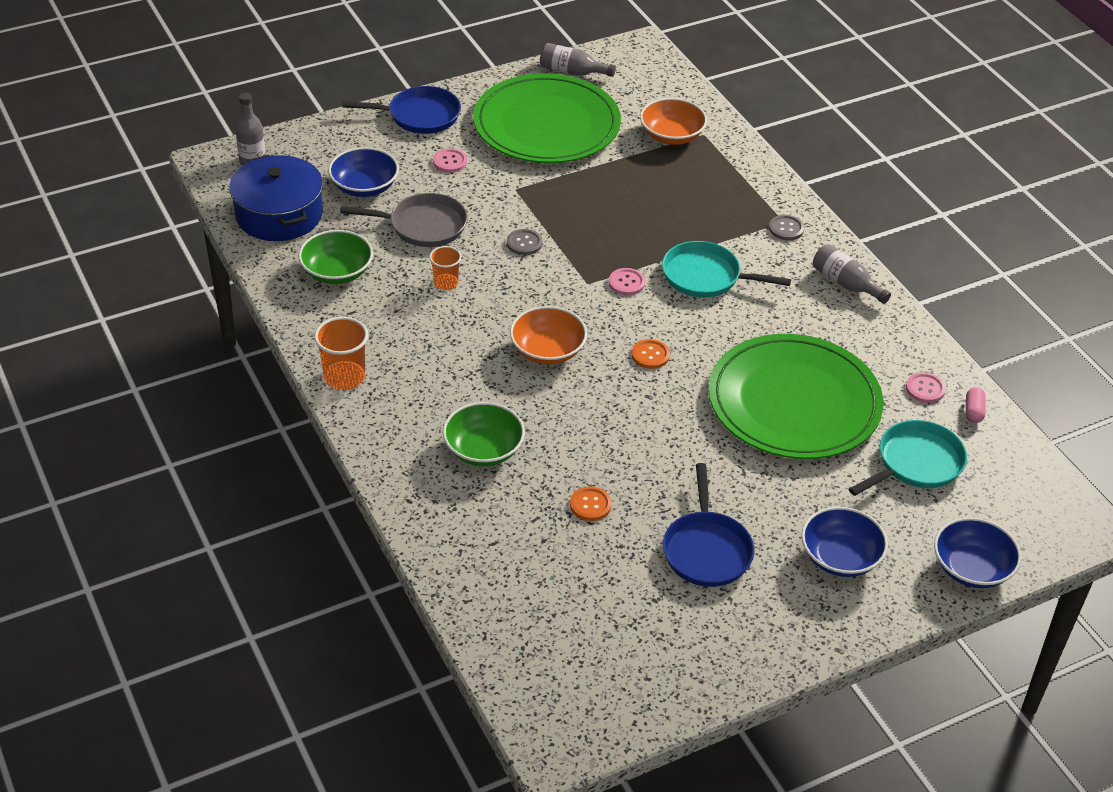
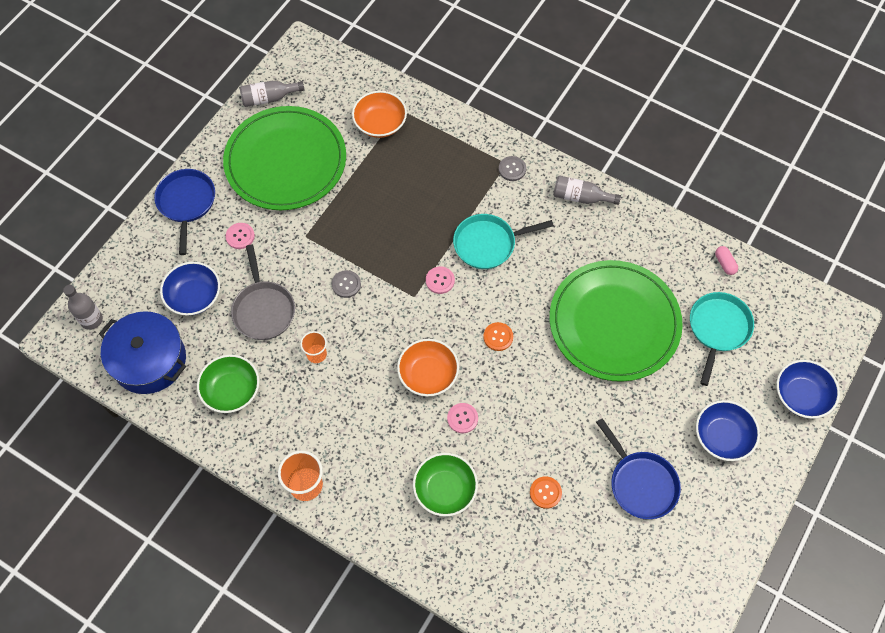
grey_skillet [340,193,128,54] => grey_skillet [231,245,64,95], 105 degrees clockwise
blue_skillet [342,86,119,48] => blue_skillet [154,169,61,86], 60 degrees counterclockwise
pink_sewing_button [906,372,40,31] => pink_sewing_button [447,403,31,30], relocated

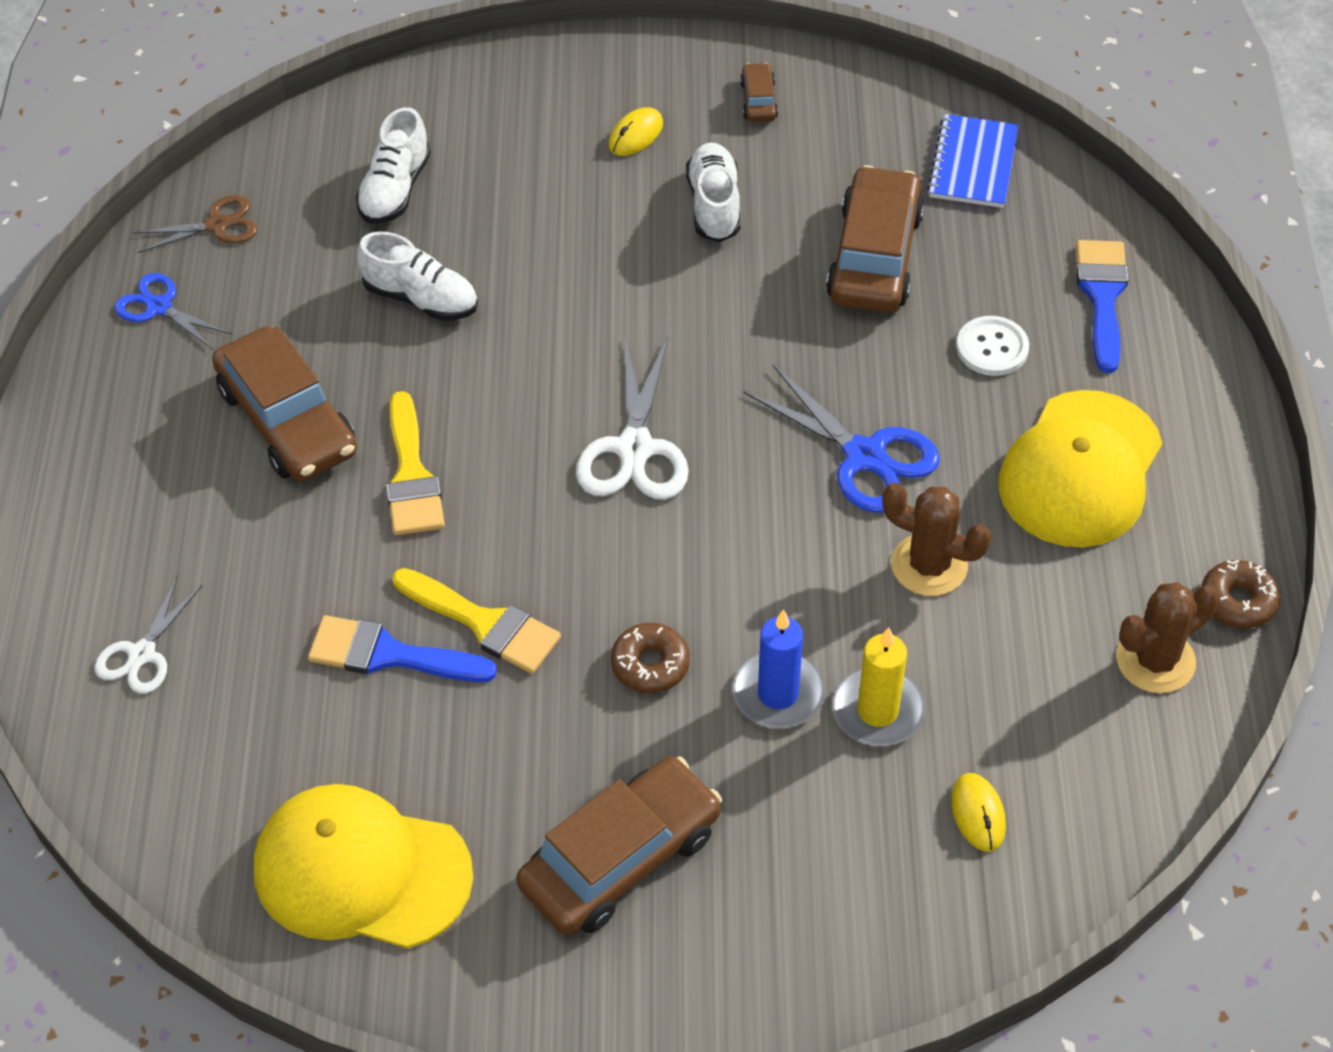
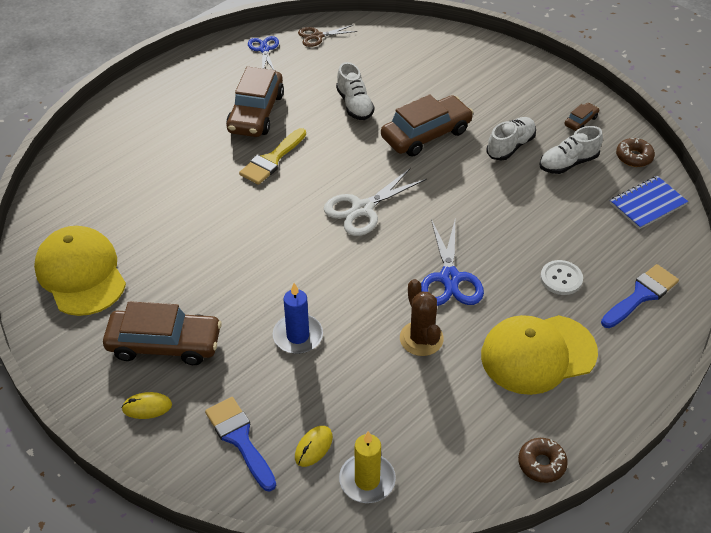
white_pair_of_scissors [94,577,109,117] => nothing
dark_brown_pair_of_scissors [133,195,124,58] => dark_brown_pair_of_scissors [298,25,60,22], 135 degrees clockwise
blue_paintbrush [308,615,189,67] => blue_paintbrush [205,397,71,94], relocated
white_lace-up_shoe [355,107,76,117] => white_lace-up_shoe [539,126,64,48], relocated
golden_paintbrush [392,568,169,106] => nothing
golden_PC_mouse [609,107,54,49] => golden_PC_mouse [121,392,51,27], relocated
dark_brown_glazed_donut [611,623,79,70] => dark_brown_glazed_donut [616,138,39,29], relocated
dark_brown_toy_car [826,165,98,148] => dark_brown_toy_car [381,94,92,63], relocated
golden_candle [833,627,92,119] => golden_candle [339,431,57,72], relocated
dark_brown_cactus [1117,582,102,111] => nothing

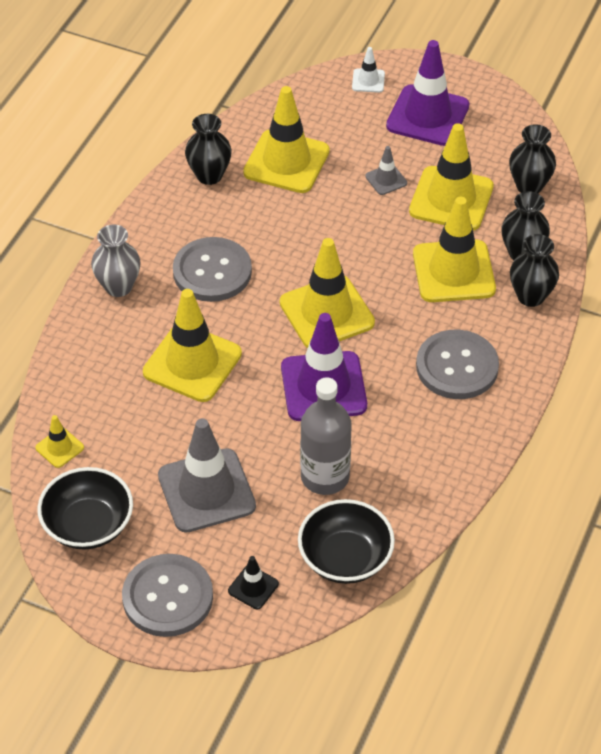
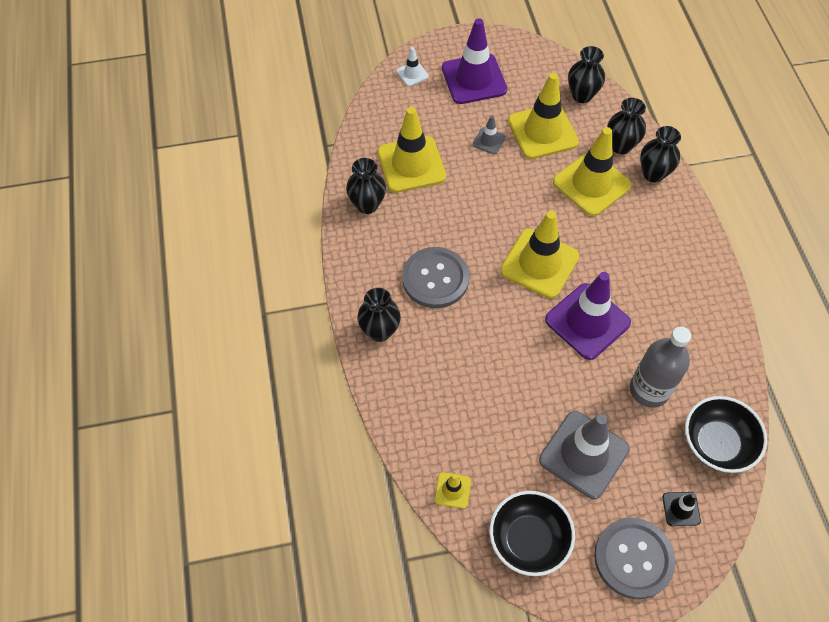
grey_tall_vase [91,224,50,73] => jet-black_tall_vase [357,288,44,54]
golden_road_cone [143,289,99,113] => nothing
grey_sewing_button [416,330,83,69] => nothing

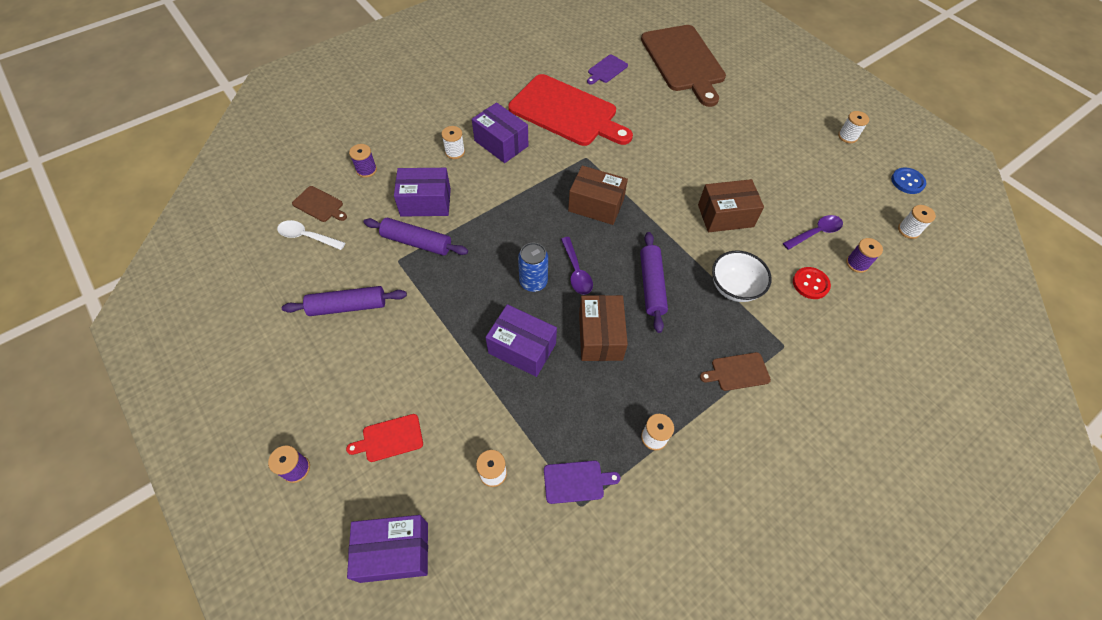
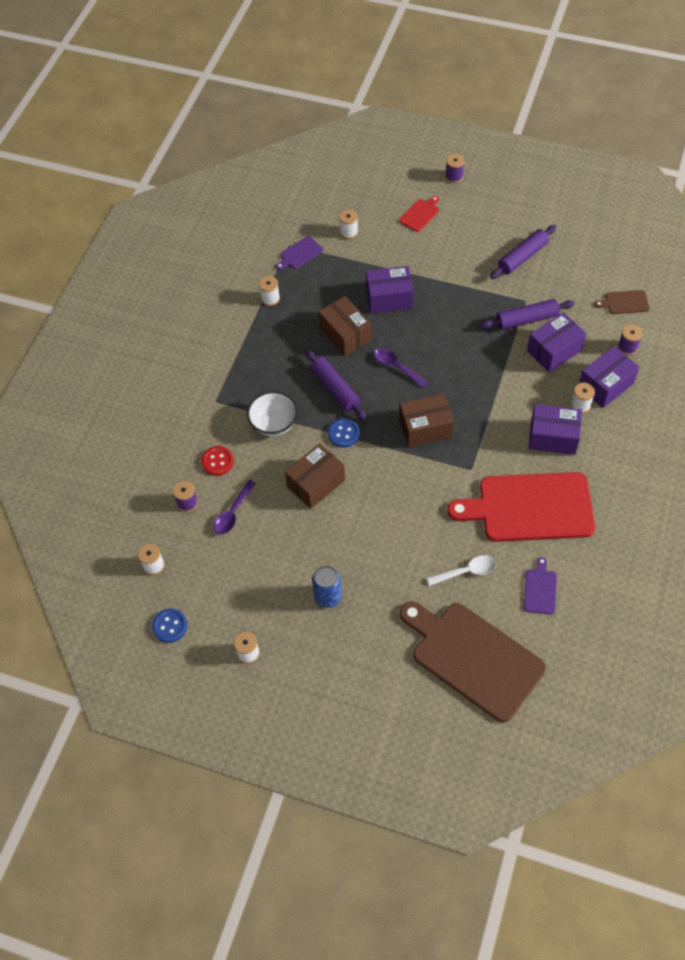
white_tablespoon [277,220,68,30] => white_tablespoon [427,555,69,31], relocated
purple_package [347,515,81,68] => purple_package [579,346,60,62], relocated
blue_soda_can [518,243,30,49] => blue_soda_can [312,566,30,42], relocated
dark_brown_chopping_board [700,352,71,39] => nothing
nothing => blue_sewing_button [328,418,32,30]

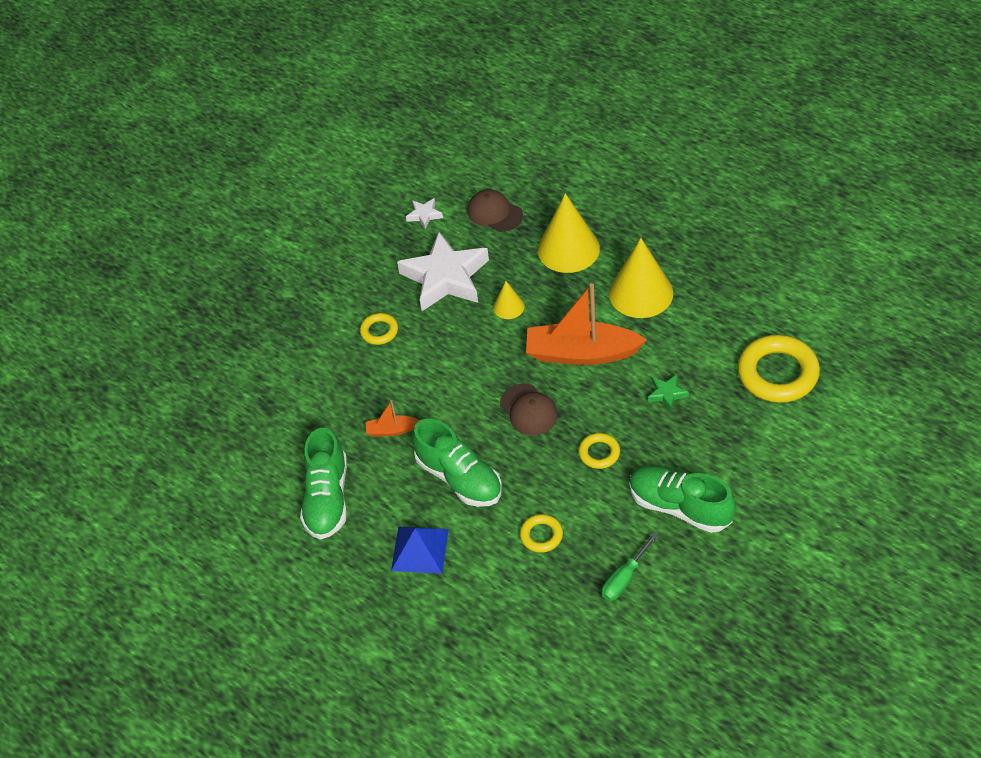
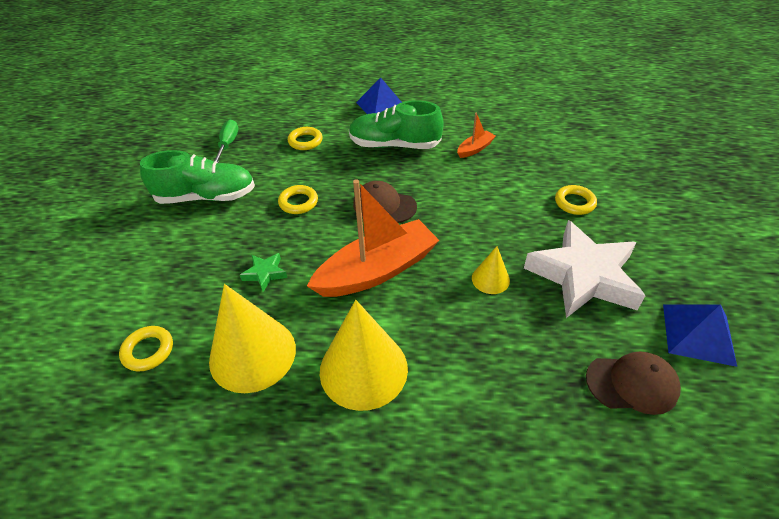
leaf-green_lace-up_shoe [300,428,47,112] => nothing
white_star [406,198,37,31] => blue_pyramid_shape [663,304,74,63]
golden_solid_cone [538,193,62,80] => golden_solid_cone [209,284,87,109], relocated
golden_ring [738,335,82,68] => golden_ring [119,326,54,45], x0.50

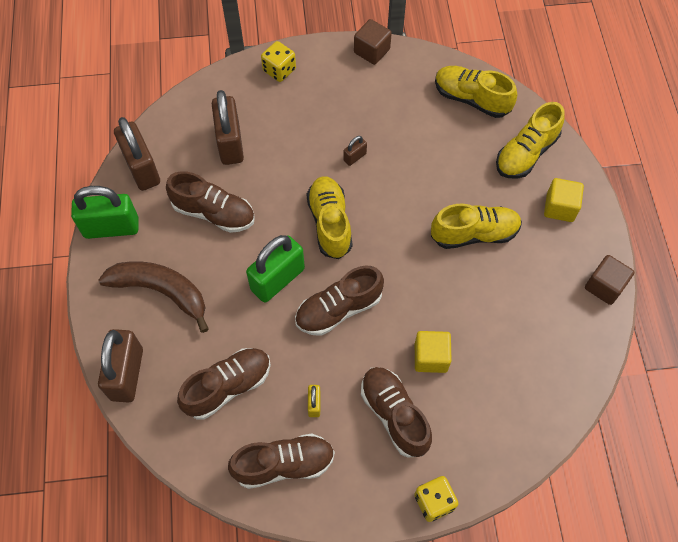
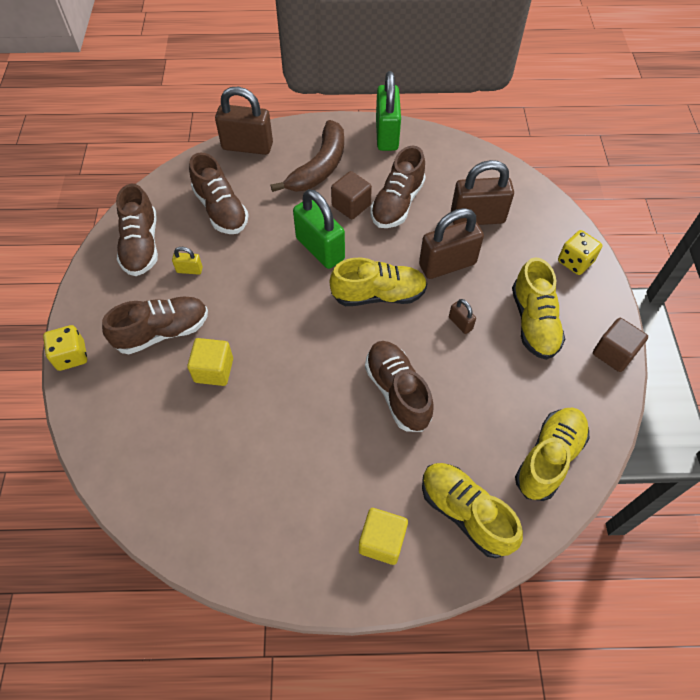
dark_brown_lock [114,117,46,74] => dark_brown_lock [419,208,65,71], relocated
dark_brown_lace-up_shoe [295,266,89,70] => dark_brown_lace-up_shoe [365,341,69,91], relocated
golden_lace-up_shoe [431,204,91,45] => golden_lace-up_shoe [512,258,53,102], relocated
dark_brown_cube [585,255,49,50] => dark_brown_cube [331,171,41,48], relocated

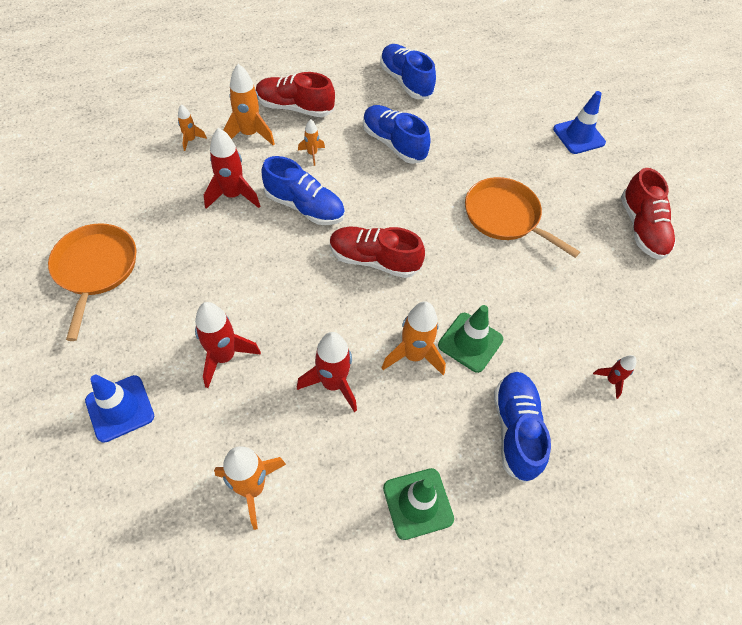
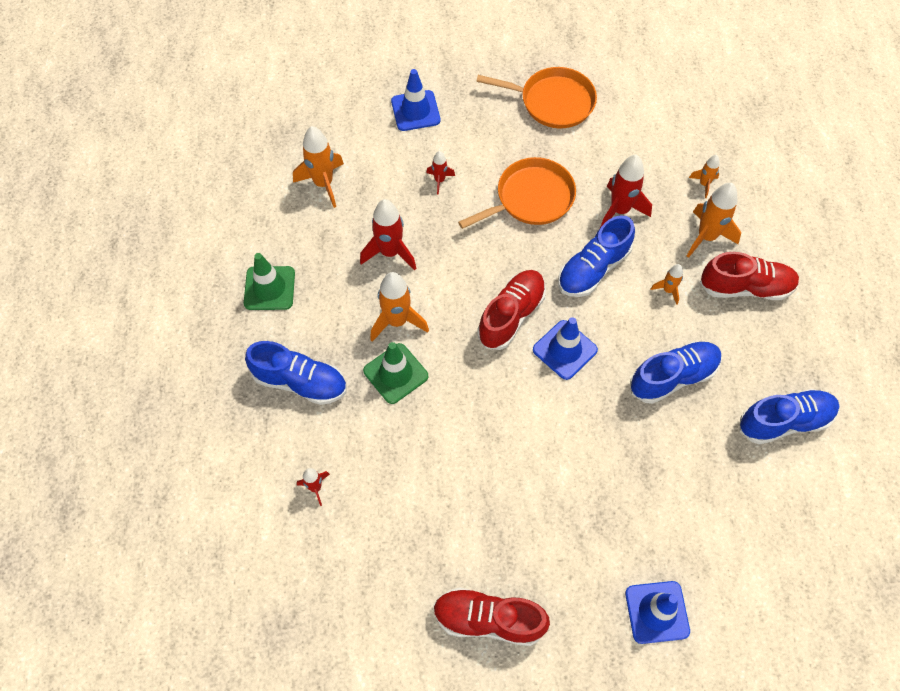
crimson_rocket [195,302,66,86] => crimson_rocket [427,151,28,43], x0.54
crimson_lace-up_shoe [256,72,79,45] => crimson_lace-up_shoe [700,252,99,48], 60 degrees clockwise
orange-coloured_skillet [465,177,115,81] => orange-coloured_skillet [458,157,118,72], relocated
nothing => blue_road_cone [533,317,65,63]

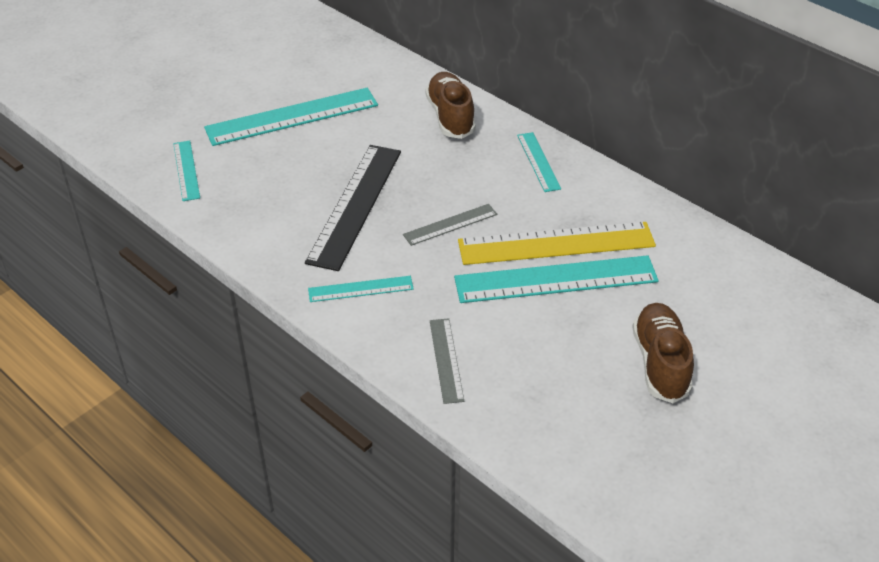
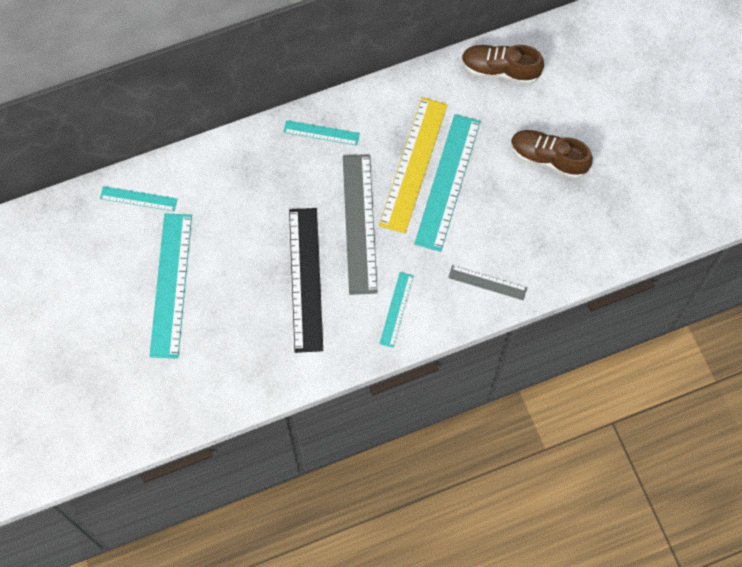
teal_measuring_stick [173,141,27,60] => teal_measuring_stick [100,186,78,25], relocated
jet-black_measuring_stick [305,145,96,126] => jet-black_measuring_stick [289,208,34,145], 45 degrees clockwise
grey_measuring_stick [403,204,94,42] => grey_measuring_stick [343,154,35,141], x1.95
dark_brown_lace-up_shoe [425,72,51,67] => dark_brown_lace-up_shoe [461,45,83,40], relocated

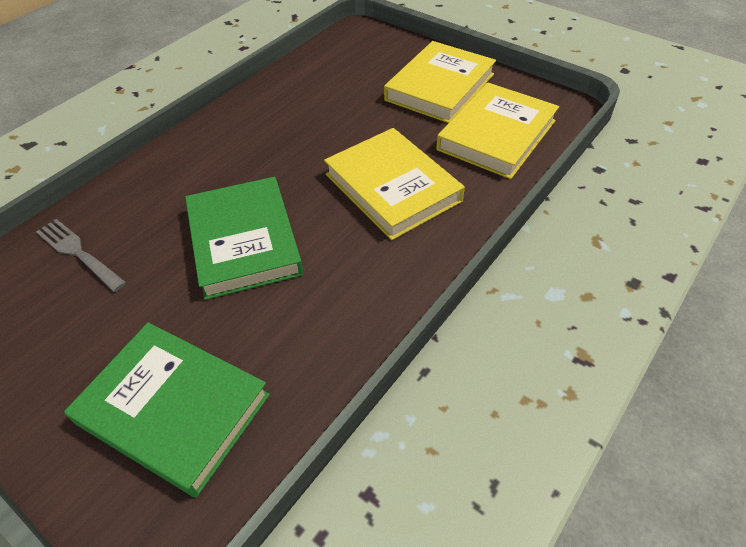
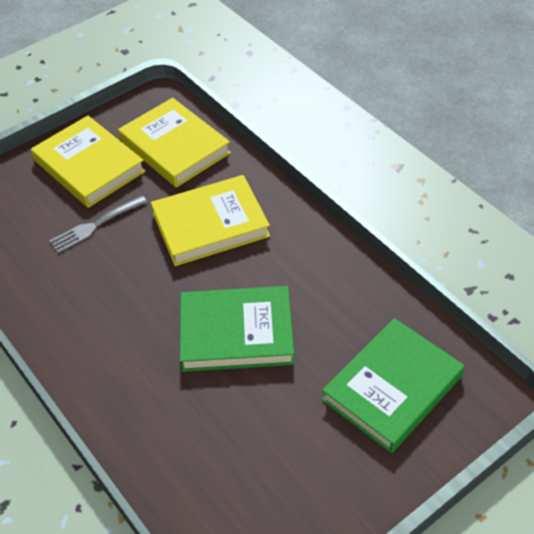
grey_fork [36,219,91,73] => grey_fork [49,195,98,58], relocated

